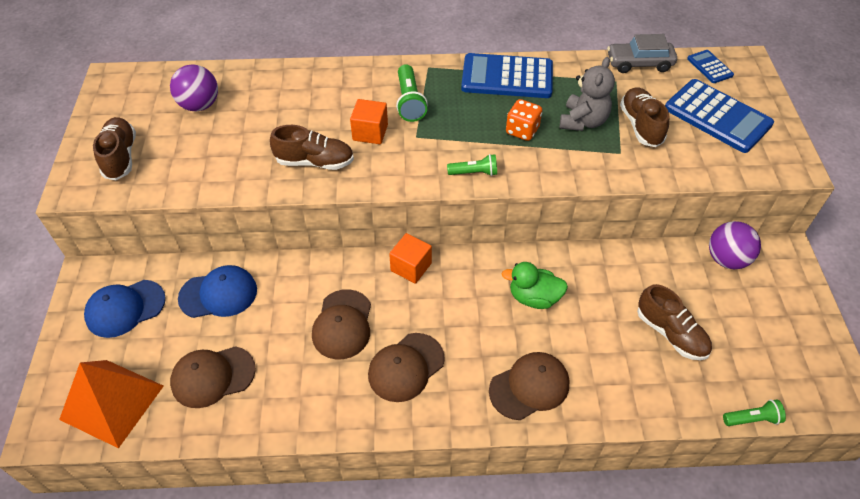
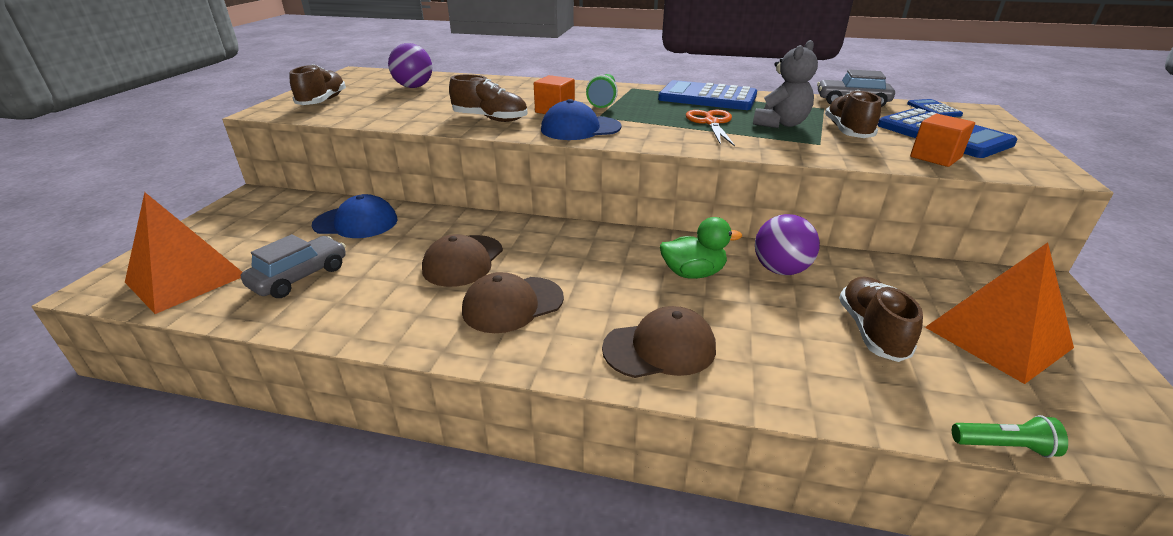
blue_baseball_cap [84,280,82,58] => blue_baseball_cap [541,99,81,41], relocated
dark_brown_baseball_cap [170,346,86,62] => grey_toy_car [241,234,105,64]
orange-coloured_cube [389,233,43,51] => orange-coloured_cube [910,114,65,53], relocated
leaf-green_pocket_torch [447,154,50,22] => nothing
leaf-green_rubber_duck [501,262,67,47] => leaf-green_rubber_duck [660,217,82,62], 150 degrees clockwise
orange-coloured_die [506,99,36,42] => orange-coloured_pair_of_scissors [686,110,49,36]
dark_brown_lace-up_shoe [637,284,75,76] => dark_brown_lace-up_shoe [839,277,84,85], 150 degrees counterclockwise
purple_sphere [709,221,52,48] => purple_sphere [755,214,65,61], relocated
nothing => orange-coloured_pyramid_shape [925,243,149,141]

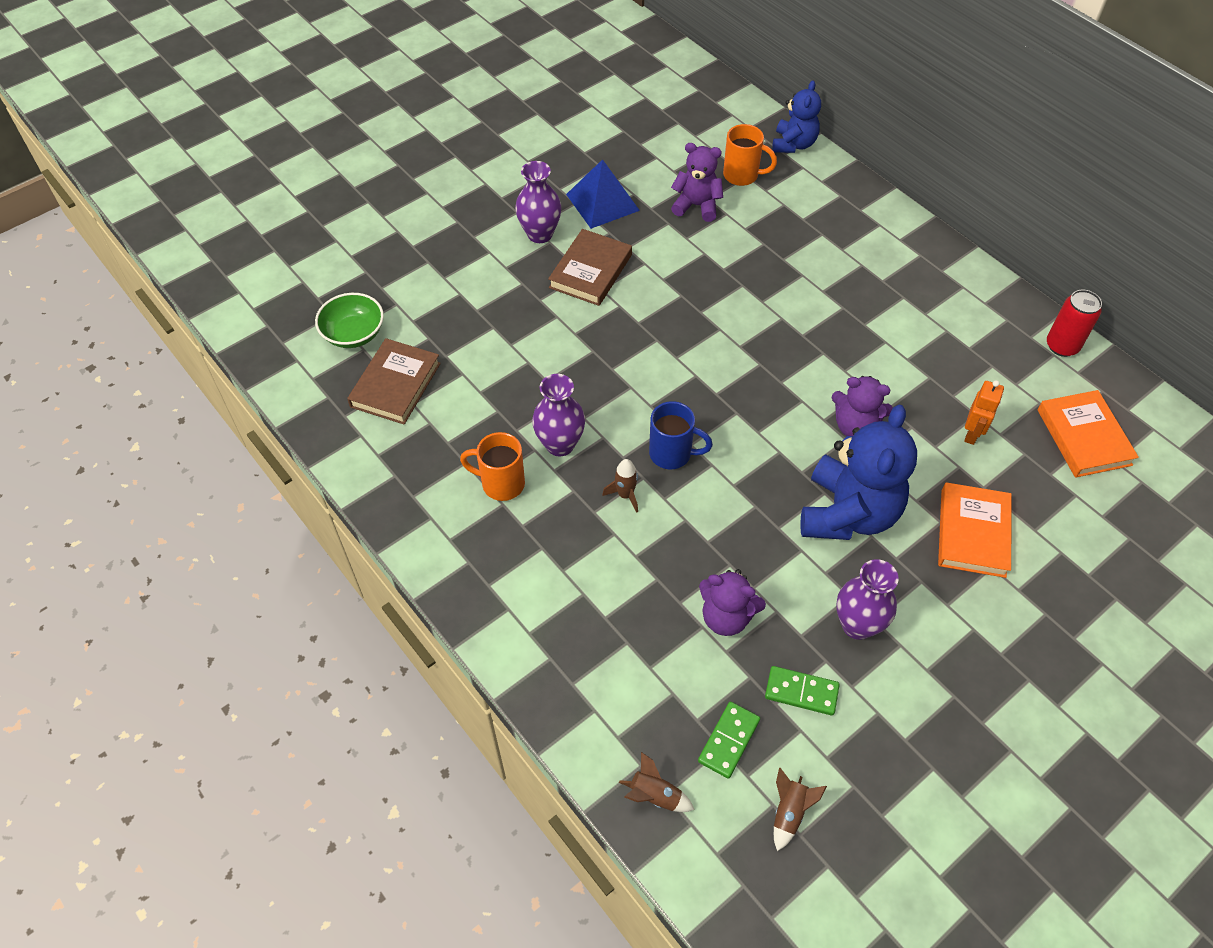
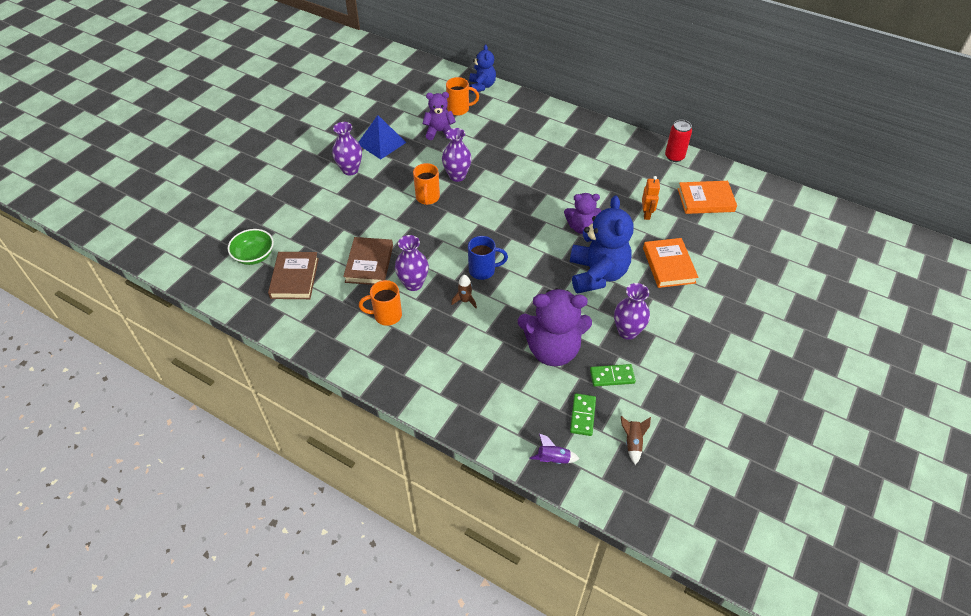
dark_brown_hardback [548,229,84,77] => dark_brown_hardback [343,237,50,48], relocated
dark_brown_rocket [619,752,76,60] => purple_rocket [530,434,49,30]
purple_stuffed_bear [699,569,67,67] => purple_stuffed_bear [518,288,74,78], x1.73
orange-coloured_hardback [1038,390,101,88] => orange-coloured_hardback [678,181,59,33], 60 degrees counterclockwise
nothing => orange-coloured_coffee_mug [413,163,27,42]
nothing => purple_tall_vase [442,128,30,54]

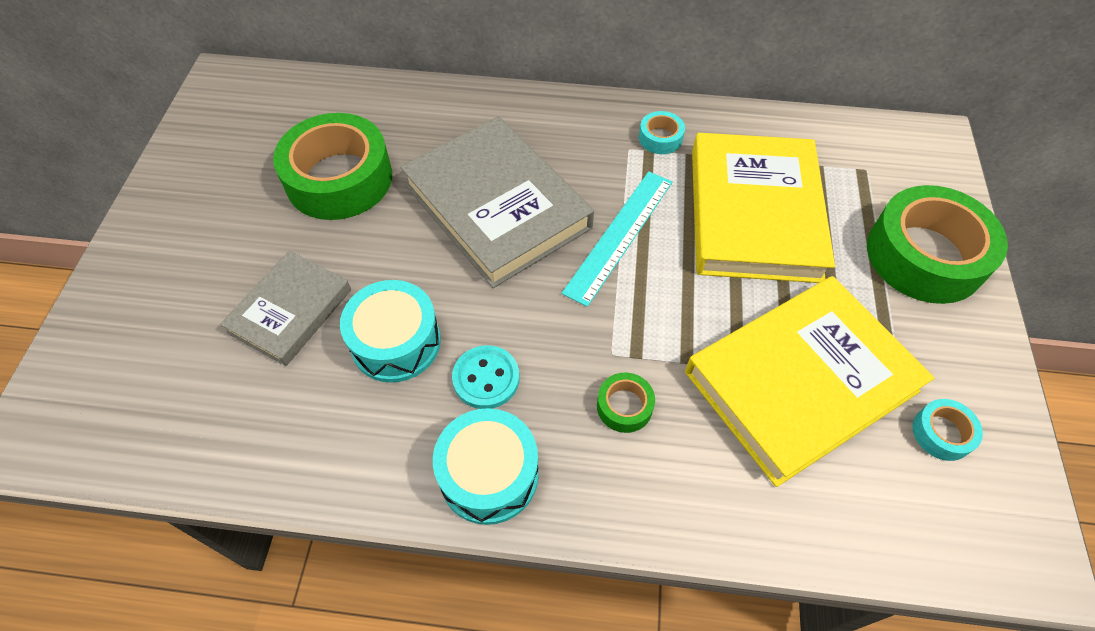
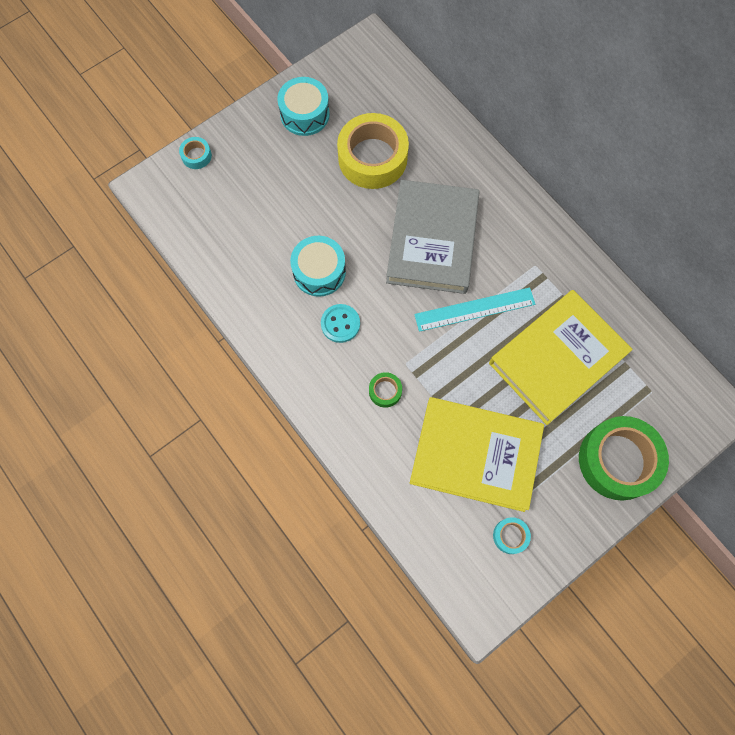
grey_hardback [220,251,131,115] => nothing
leaf-green_sticky_tape [273,113,119,107] => golden_sticky_tape [337,113,72,76]
teal_snare_drum [433,408,106,117] => teal_snare_drum [277,77,53,59], relocated
teal_sticky_tape [639,111,46,43] => teal_sticky_tape [179,137,33,32], relocated

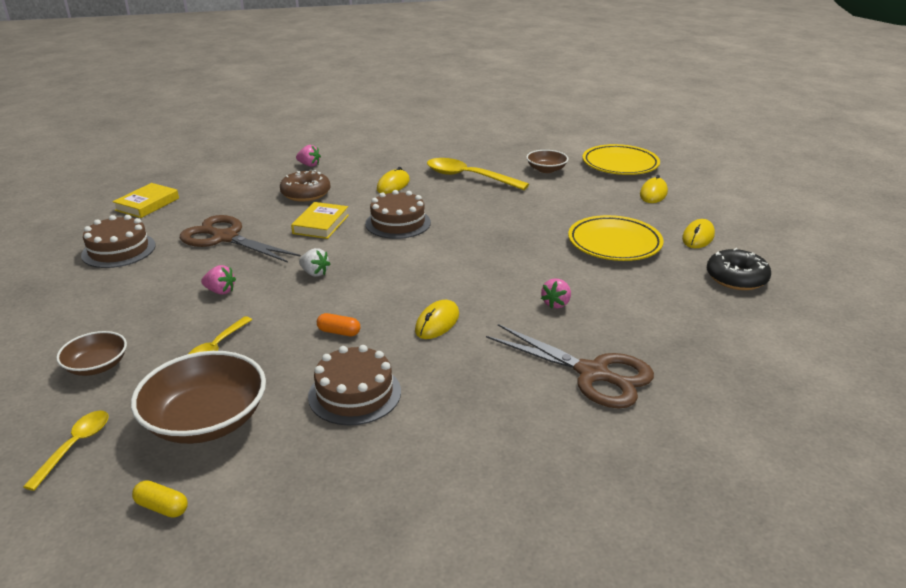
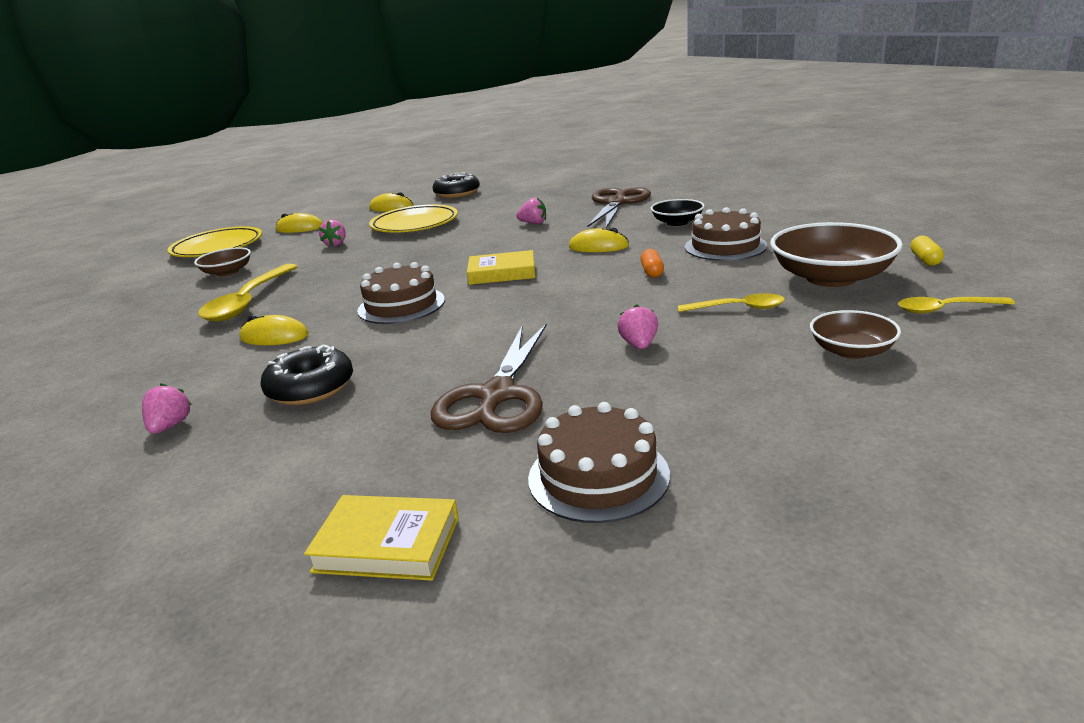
dark_brown_glazed_donut [280,170,51,32] => jet-black_glazed_donut [261,345,92,60]
golden_hardback [291,202,58,37] => golden_hardback [467,250,68,35], relocated
white_strawberry [299,248,31,29] => nothing
nothing => pink_strawberry [319,220,27,26]
nothing => jet-black_bowl [651,199,54,27]

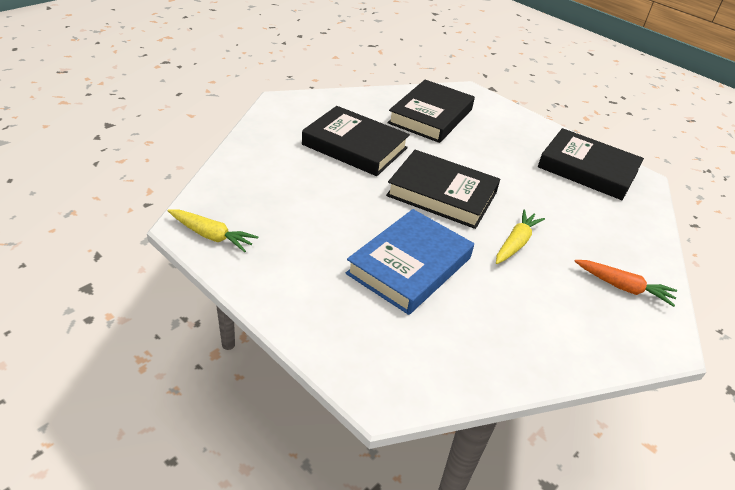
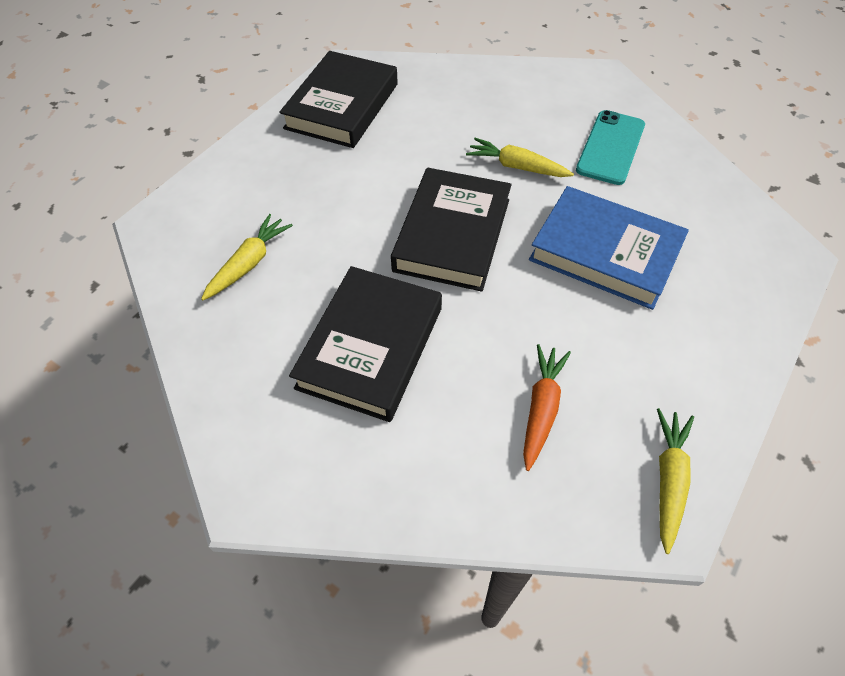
jet-black_hardback [387,80,88,63] => golden_root_vegetable [201,214,92,87]
orange-coloured_root_vegetable [574,260,103,47] => orange-coloured_root_vegetable [523,344,48,127], relocated
nothing => teal_smartphone [576,110,69,75]

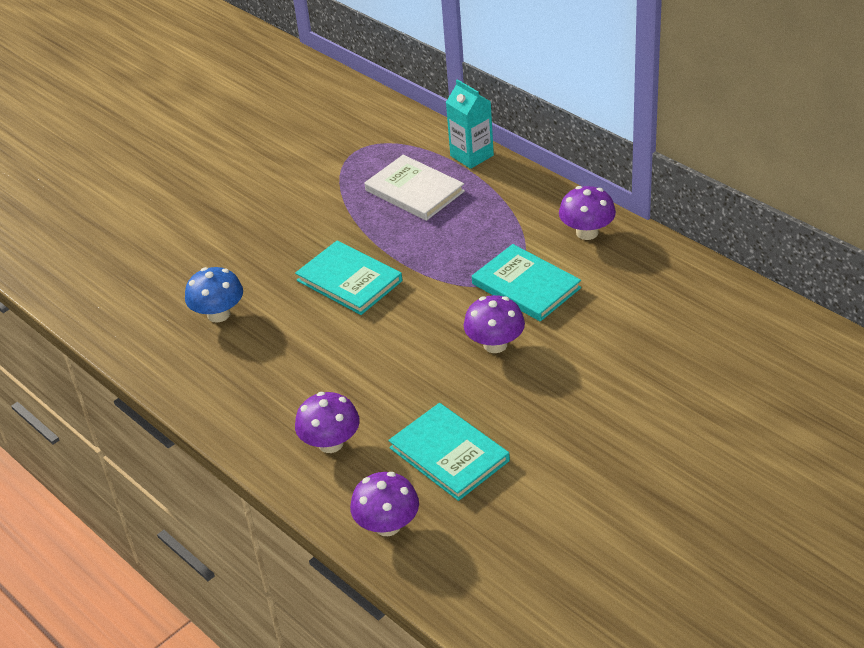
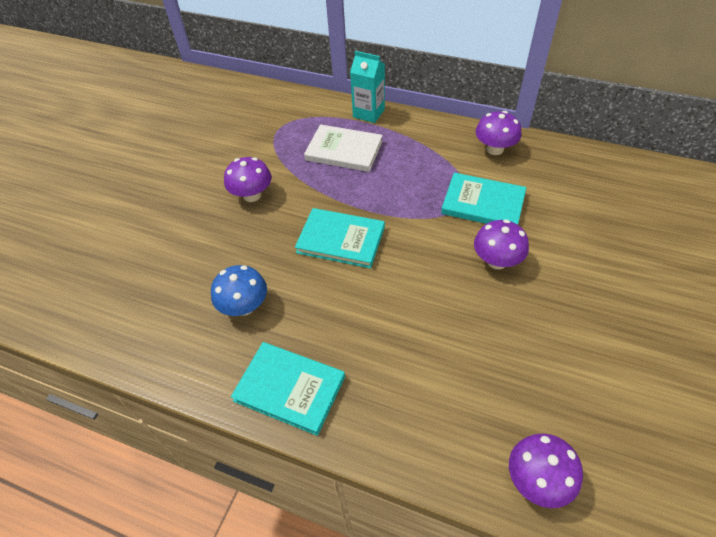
purple_toadstool [295,392,65,61] => purple_toadstool [224,157,48,45], relocated
teal_hardback [388,403,122,98] => teal_hardback [231,342,114,94], relocated

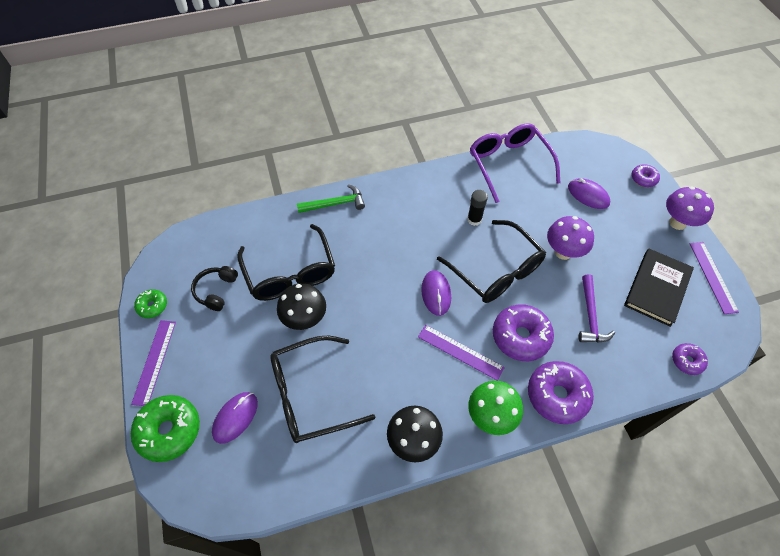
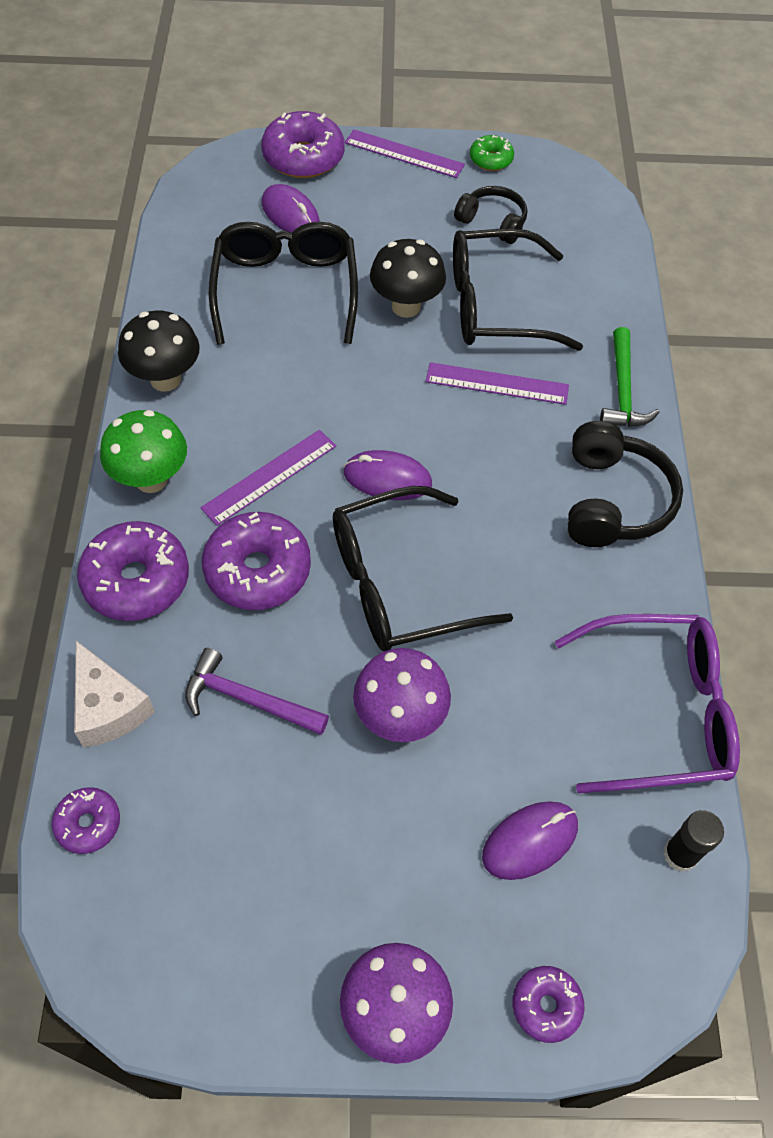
leaf-green_glazed_donut [131,395,69,67] => purple_glazed_donut [261,111,83,67]
jet-black_glue_stick [467,190,21,36] => jet-black_glue_stick [663,810,61,62], relocated
jet-black_hardback [624,249,70,78] => nothing
purple_measuring_stick [690,242,49,72] => purple_measuring_stick [426,362,143,43], relocated
nothing => white_cheese_wedge [74,641,81,107]
nothing => jet-black_headphones [567,421,116,126]

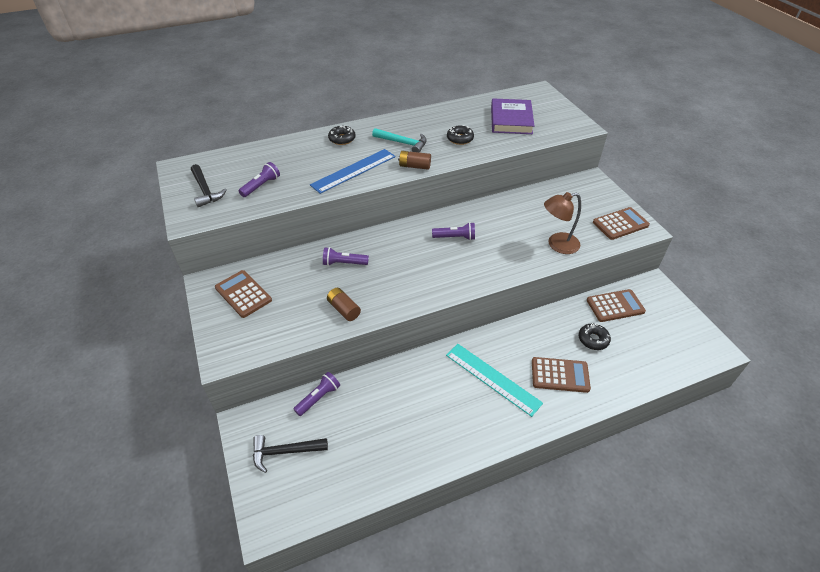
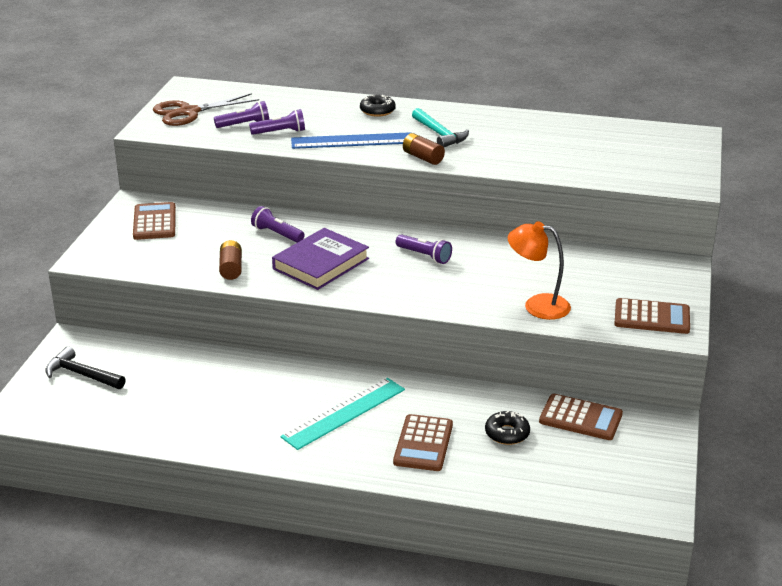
jet-black_carpenter's_hammer [191,164,36,43] => dark_brown_pair_of_scissors [153,93,106,33]
purple_pocket_torch [294,372,46,44] => purple_pocket_torch [249,109,56,26], relocated
teal_measuring_stick [446,344,97,73] => teal_measuring_stick [281,378,124,72], 60 degrees clockwise
jet-black_glazed_donut [447,125,27,20] => nothing
purple_hardback [491,98,43,36] => purple_hardback [272,228,97,62], relocated
dark_brown_pocket_calculator [532,357,59,36] => dark_brown_pocket_calculator [393,414,60,57], 60 degrees clockwise
dark_brown_lamp [544,192,37,62] => orange-coloured_lamp [508,221,63,99]

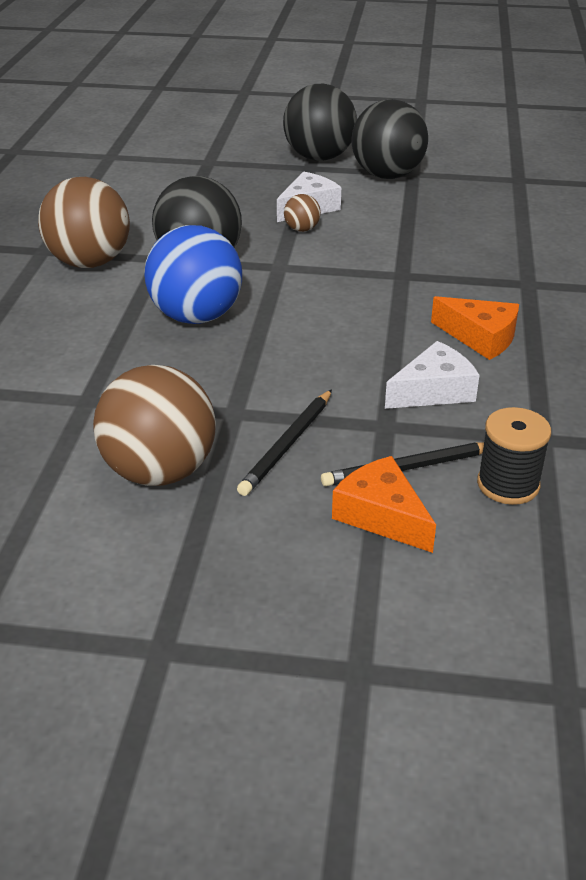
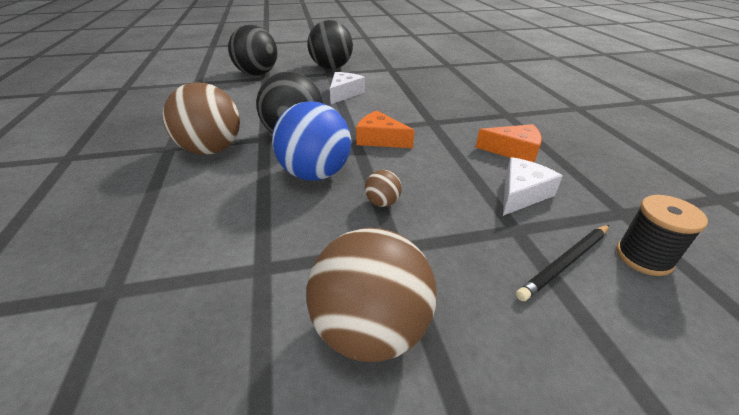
jet-black_pencil [237,389,95,107] => nothing
dark_brown_sphere [284,194,37,38] => dark_brown_sphere [365,170,37,37], relocated
orange-coloured_cheese_wedge [332,456,104,97] => orange-coloured_cheese_wedge [356,111,59,37], relocated
jet-black_sphere [352,99,76,80] => jet-black_sphere [228,25,49,51], relocated

